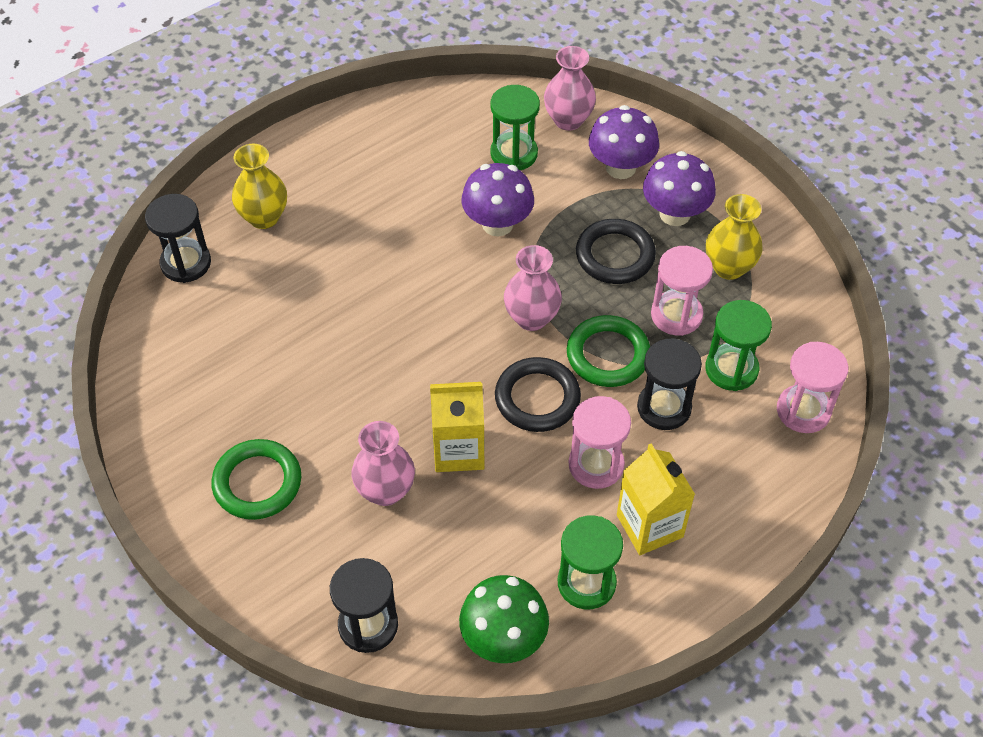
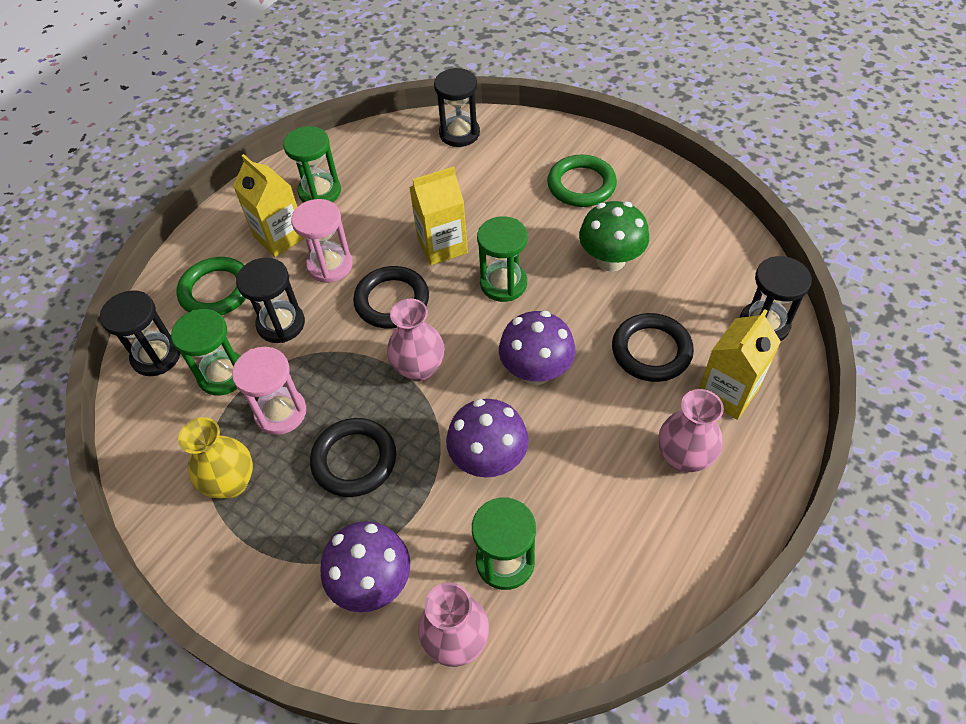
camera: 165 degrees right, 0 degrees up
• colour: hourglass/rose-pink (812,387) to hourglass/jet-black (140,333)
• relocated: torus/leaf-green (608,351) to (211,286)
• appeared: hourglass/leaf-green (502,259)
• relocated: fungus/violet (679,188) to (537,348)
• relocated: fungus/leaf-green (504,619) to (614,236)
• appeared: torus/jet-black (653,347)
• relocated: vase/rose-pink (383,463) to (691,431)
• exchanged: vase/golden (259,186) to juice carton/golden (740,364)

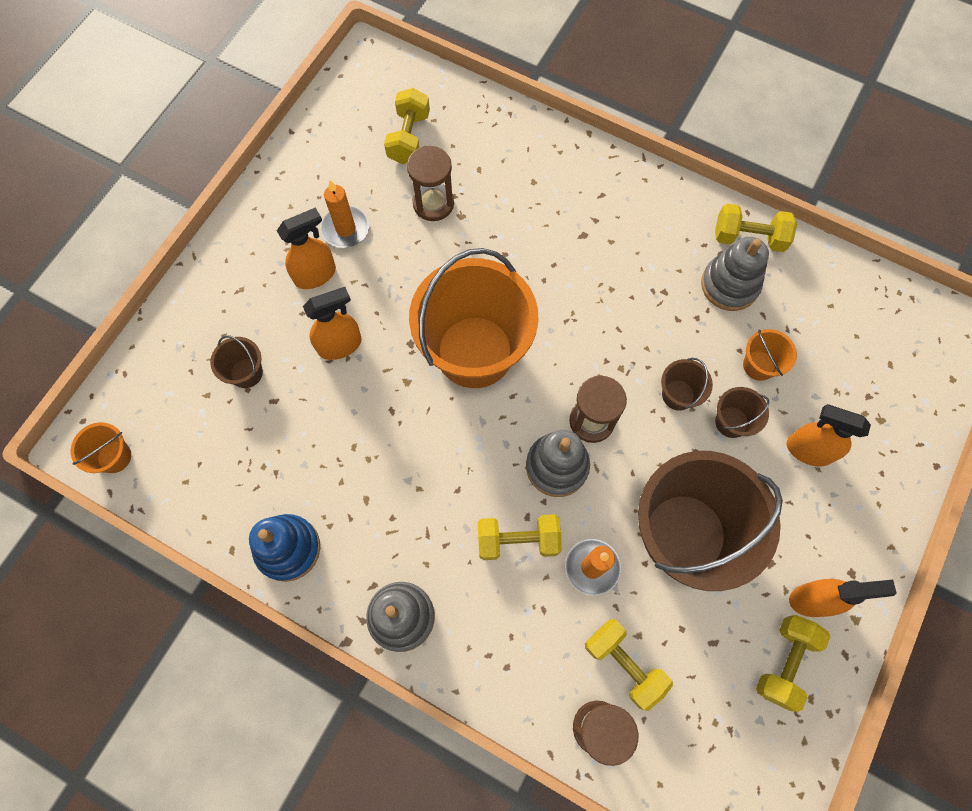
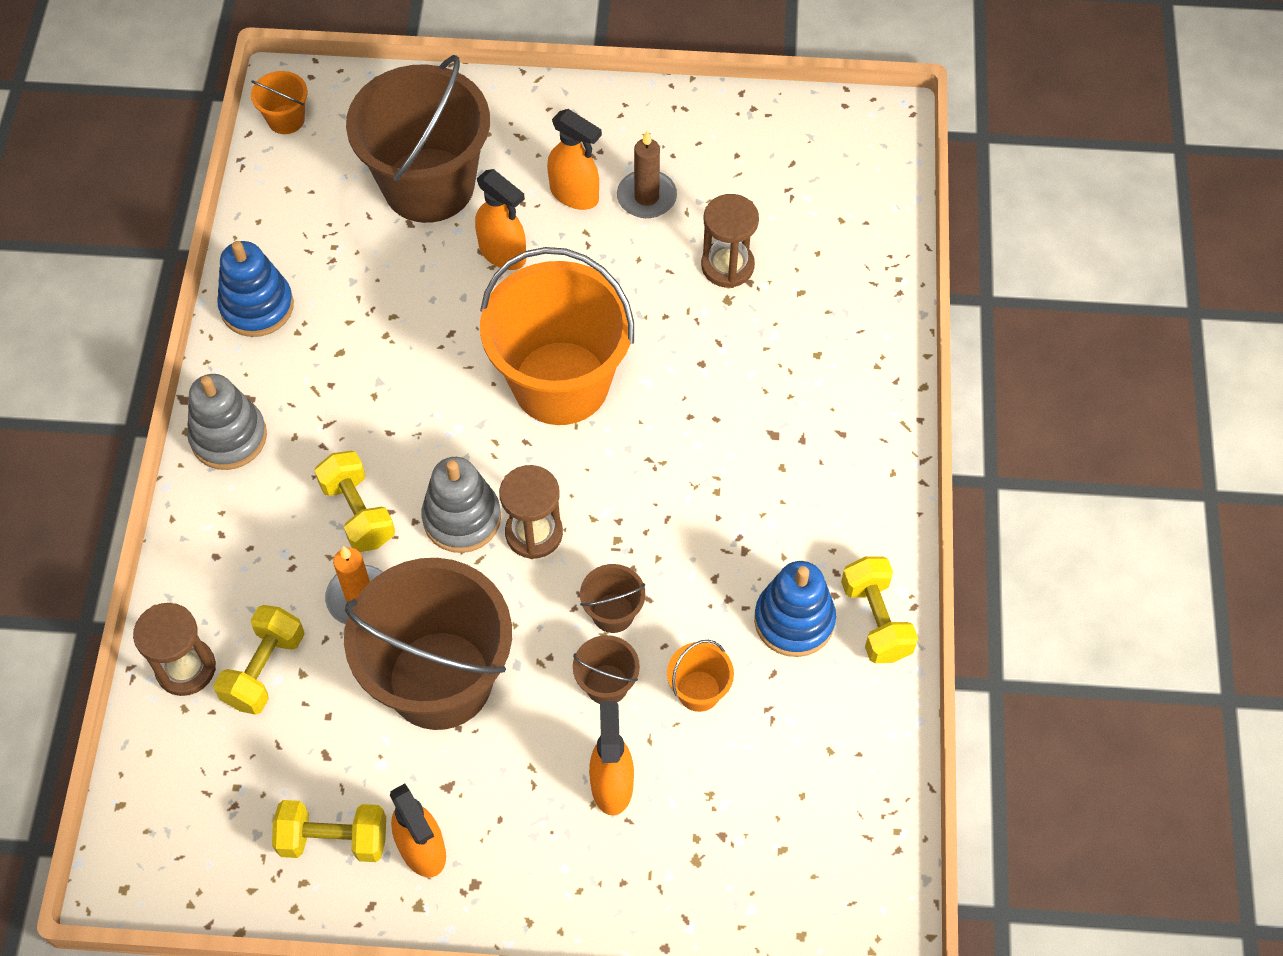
camera: 65 degrees right, 10 degrees down
• size: pail/brown (236,361) = (418,139) x2.43
• colour: pillar candle/bright orange (345,214) to pillar candle/brown (647,174)
• colour: stacking rings/gray (735,274) to stacking rings/blue (795,609)
• missing: dumbbell/golden (407,126)

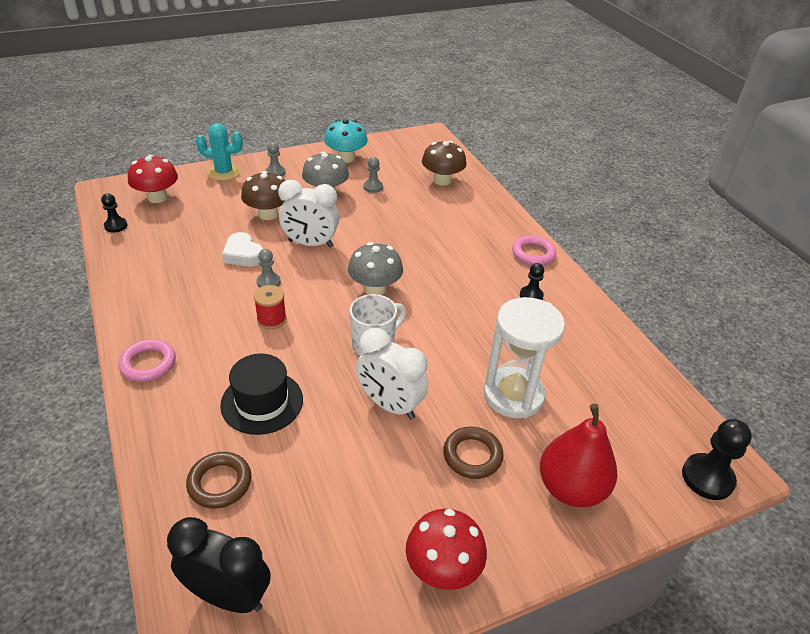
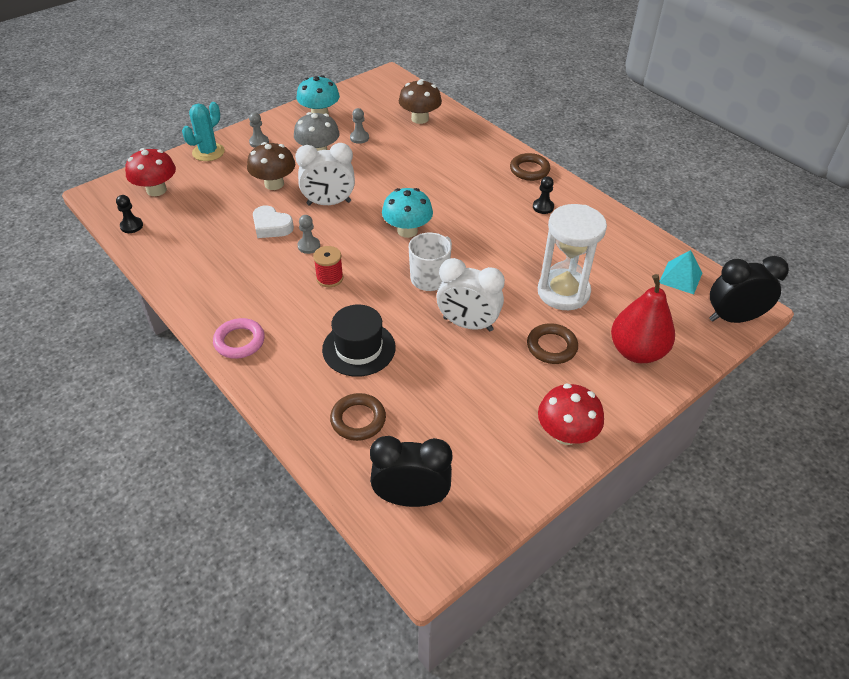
camera: 15 degrees left, 5 degrees up
• spun: saguaro cactus/teal (219,152) = (203,131) 45 degrees counterclockwise
• colour: fungus/gray (375,268) to fungus/teal (407,213)
• colour: torus/rose-pink (534,250) to torus/brown (530,167)
• appeared: pyramid/teal (681,272)
• exchanged: pawn/jet-black (717,459) to clock/jet-black (749,289)

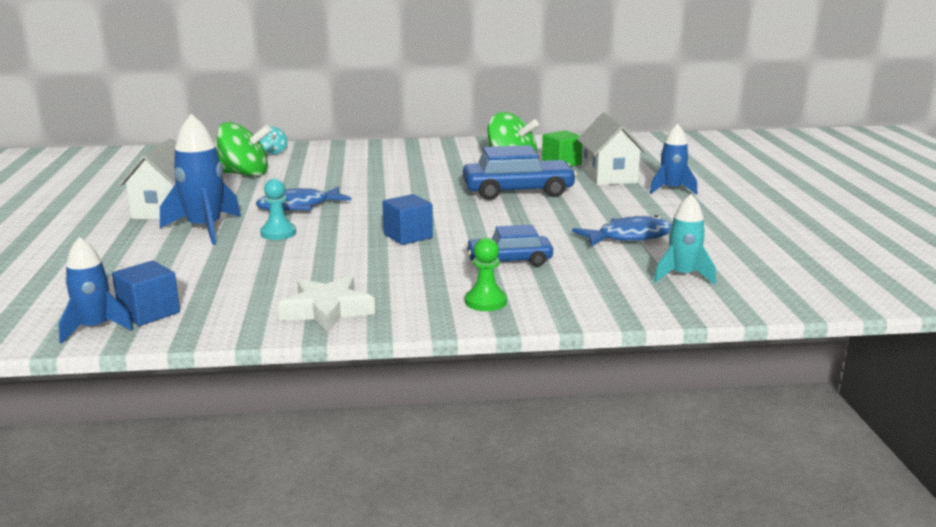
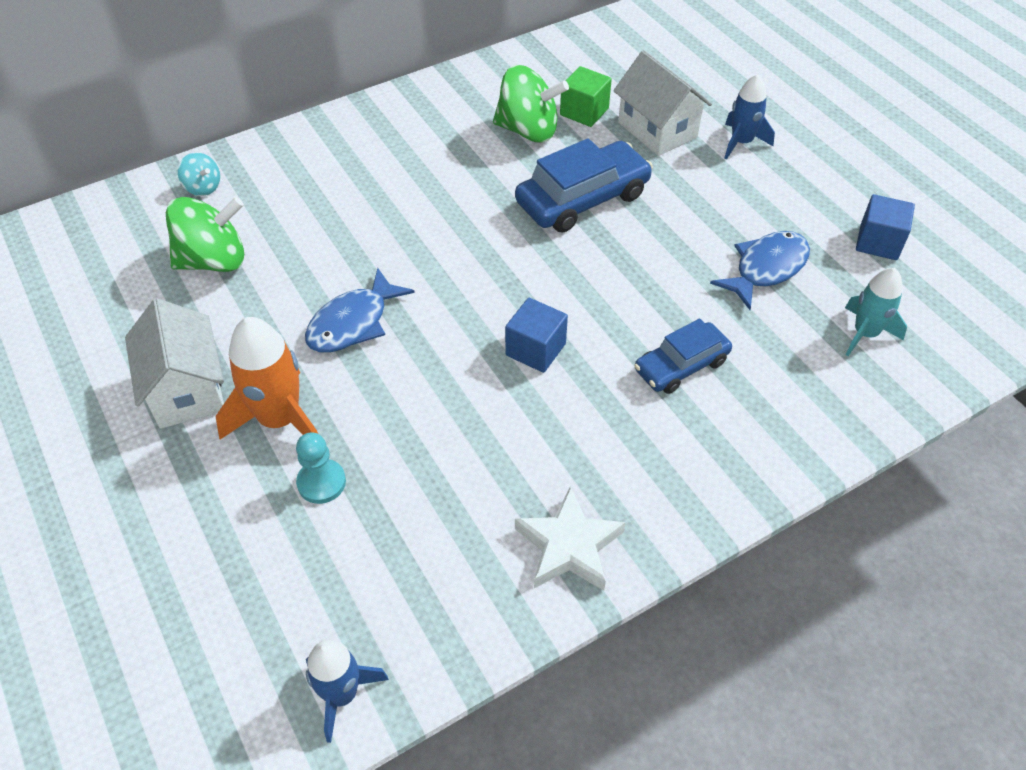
camera: 25 degrees left, 30 degrees up
• colour: rocket/blue (200,179) to rocket/bright orange (266,378)
• relocated: pawn/teal (278,209) to (321,468)
• relocated: solid cube/blue (146,293) to (885,227)
• missing: pawn/leaf-green (486,274)

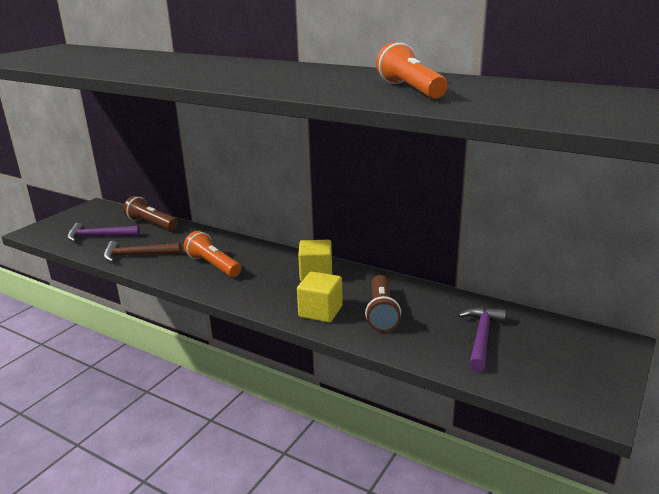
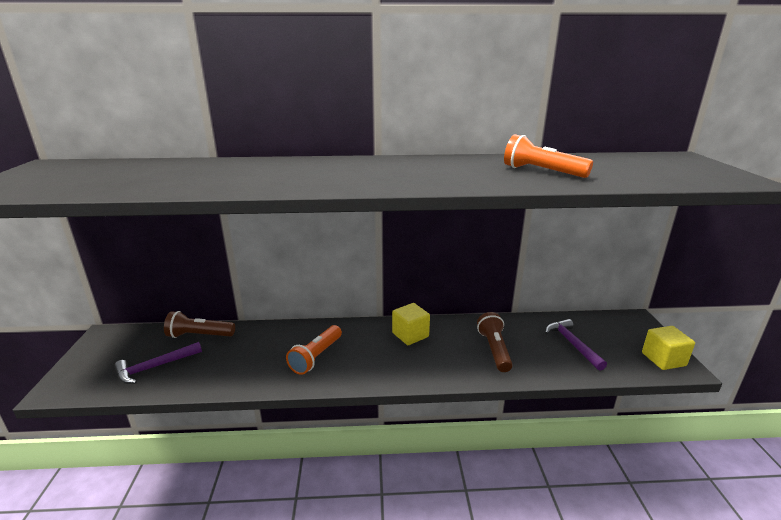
camera: 35 degrees left, 0 degrees up
• spun: pocket torch/bright orange (212,254) = (314,350) 75 degrees counterclockwise
• spun: pocket torch/brown (383,303) = (495,342) 150 degrees counterclockwise
• relocated: solid cube/golden (320,297) to (668,348)
• missing: hammer/brown (142,251)

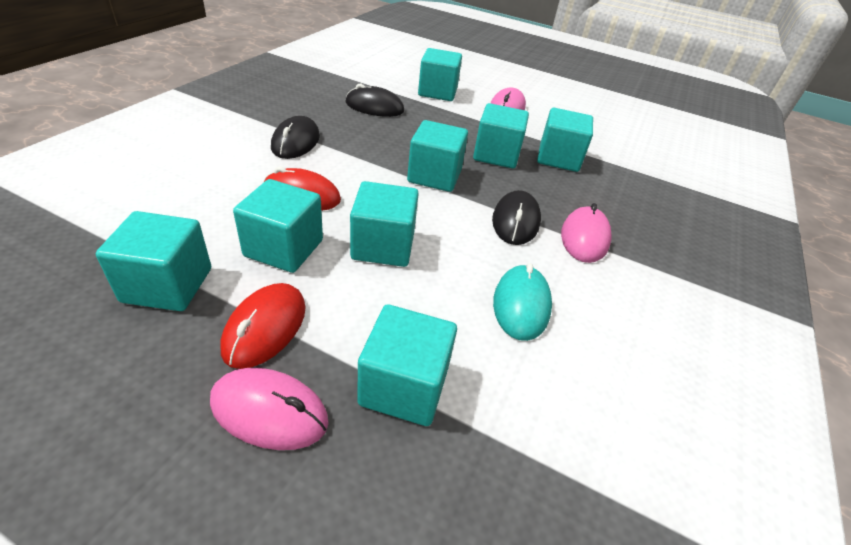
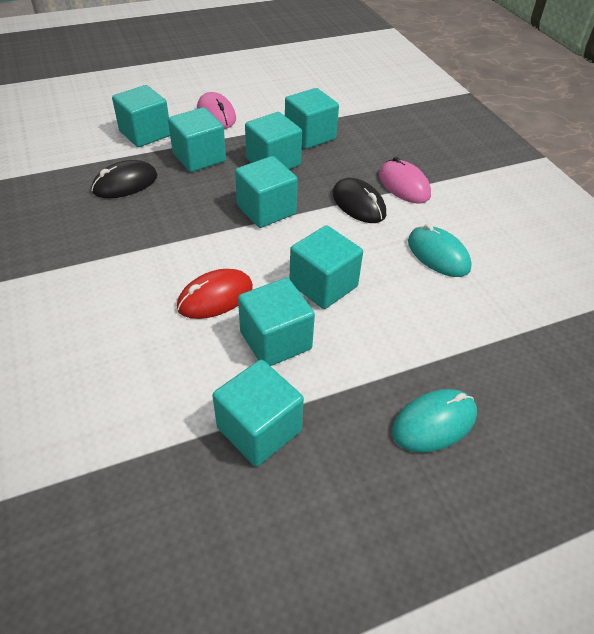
camera: 45 degrees left, 5 degrees up
• relocated: solid cube/teal (407,365) to (197,139)
• colour: computer mouse/rose-pink (269,409) to computer mouse/teal (434,421)
• missing: computer mouse/scarlet (263,326)
• missing: computer mouse/jet-black (295,137)

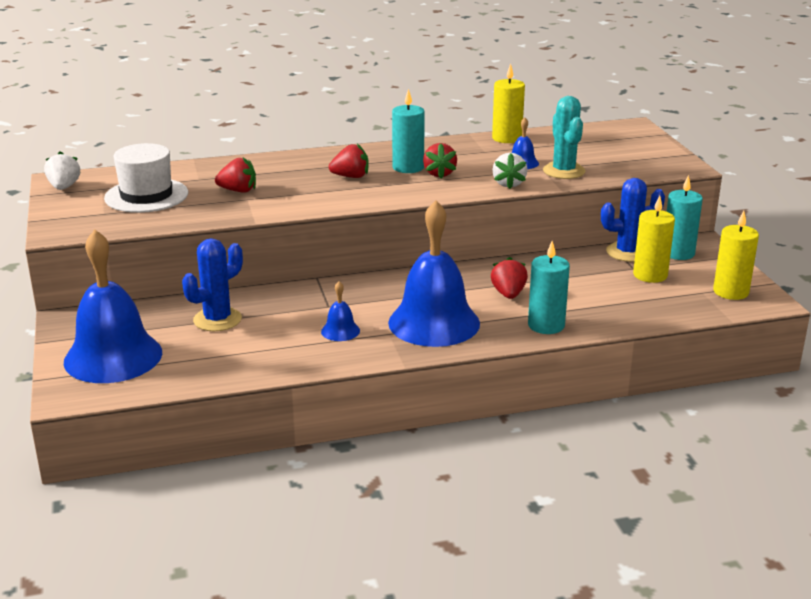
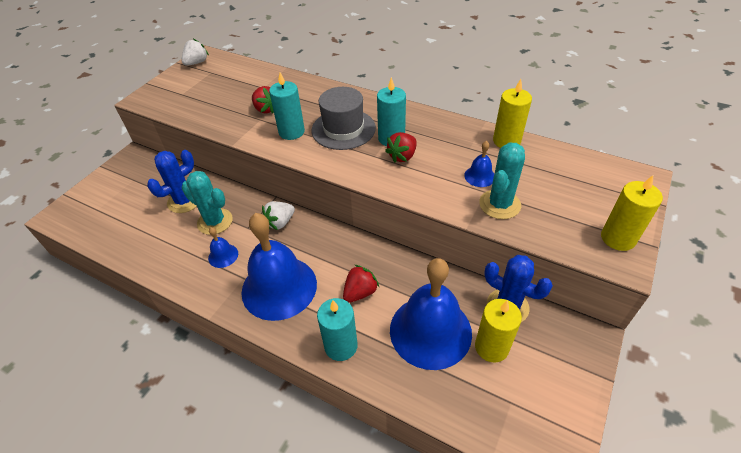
camera: 45 degrees right, 20 degrees up
• spun: saguaro cactus/blue (212,284) = (172,181) 45 degrees counterclockwise
• appeared: saguaro cactus/teal (207,203)
• relocated: berry/pure white (509,171) to (278,215)
• relocated: pillar candle/teal (685,217) to (287,106)
• exchanged: berry/scarlet (349,161) to tall hat/gray (344,118)
• relocated: bell/blue (113,306) to (431,314)
• relocated: pillar candle/golden (736,255) to (632,213)
• missing: tall hat/pure white (146,178)

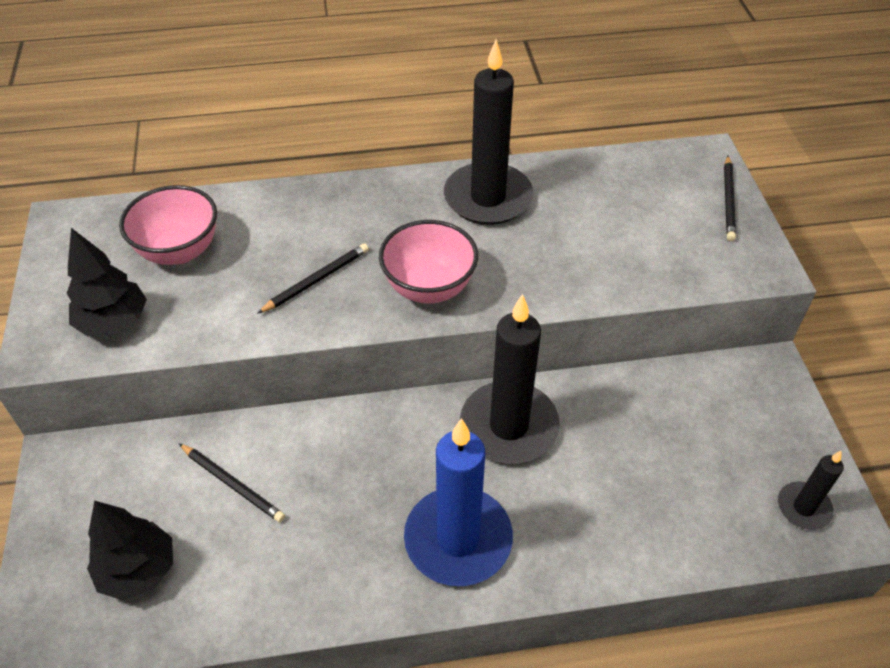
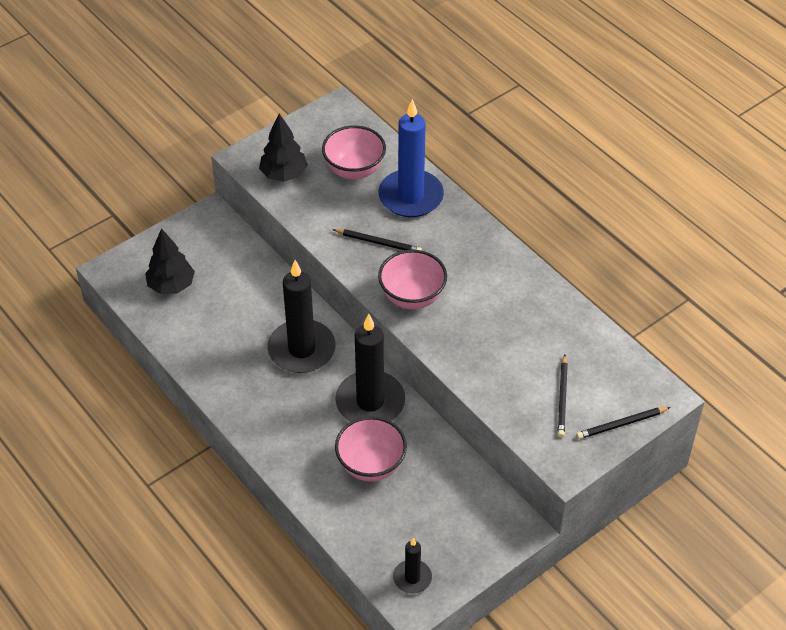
camera: 60 degrees right, 0 degrees up
• relocated: pillar candle/jet-black (488,132) to (302,316)
• appeared: bowl/rose-pink (371,449)
• relocated: pillar candle/blue (458,502) to (411,158)
• relocated: wooden pencil/jet-black (232,482) to (562,395)

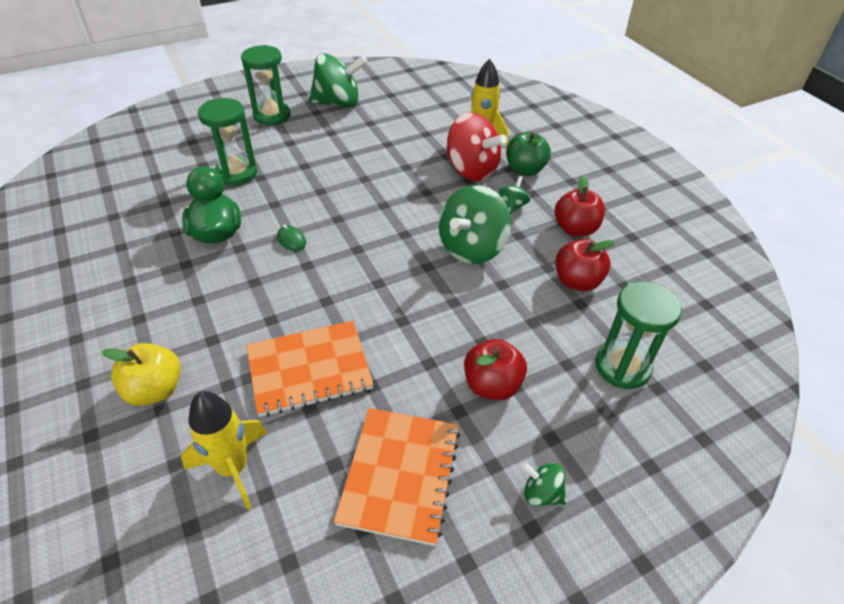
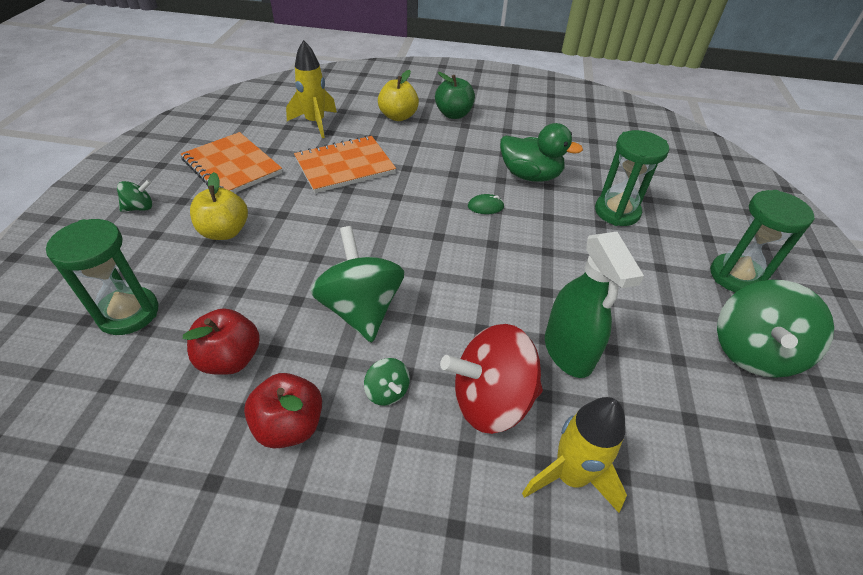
camera: 125 degrees right, 0 degrees up
• colour: apple/scarlet (495,369) to apple/golden (219,206)
• spun: notepad/bright orange (310,369) = (345,164) 45 degrees clockwise
• relocated: apple/leaf-green (528,154) to (455,95)
• appeared: spray cleaner/leaf-green (594,305)

